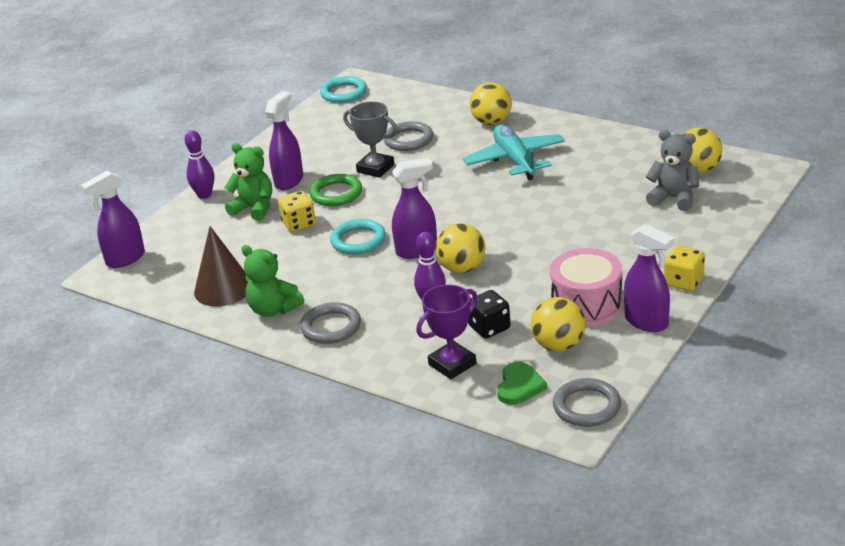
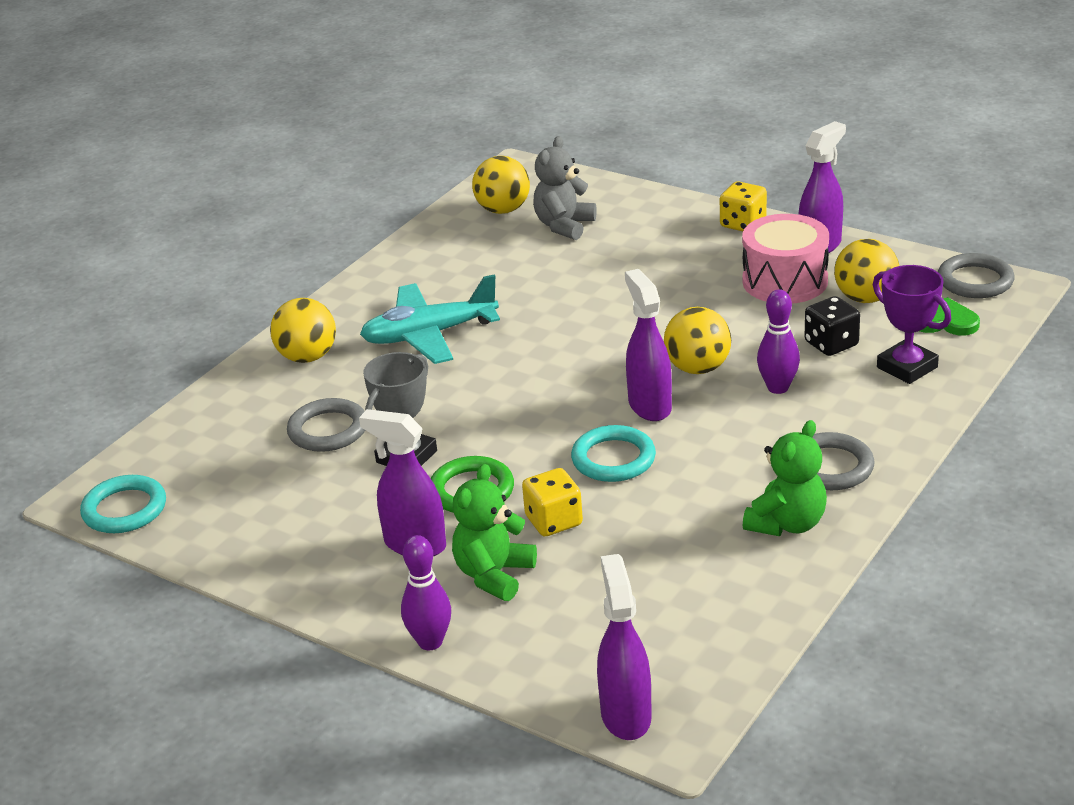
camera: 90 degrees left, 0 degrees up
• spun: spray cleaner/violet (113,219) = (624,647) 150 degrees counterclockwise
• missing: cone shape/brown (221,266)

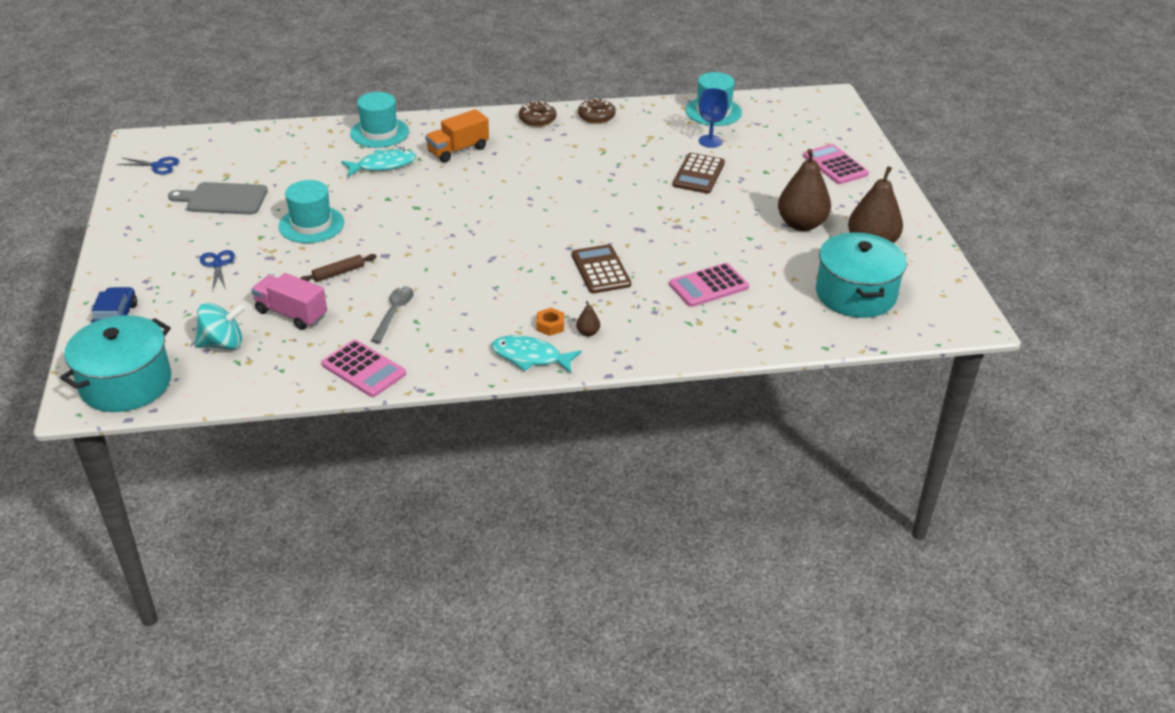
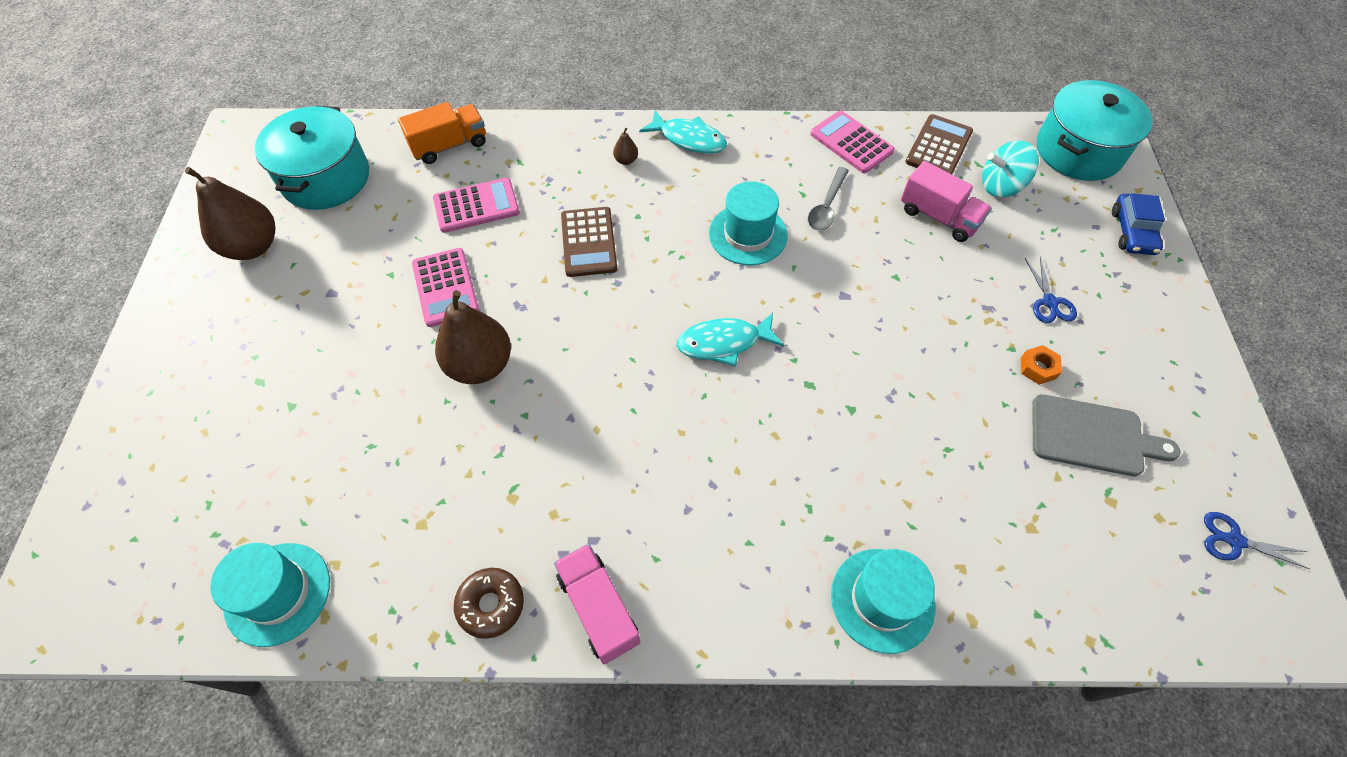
camera: 170 degrees left, 20 degrees up
• relocated: truck/bright orange (457,135) to (442,133)
• relocated: calculator/rose-pink (836,164) to (445,287)
• relocated: pear/brown (804,190) to (473,337)
• exchanged: doughnut/brown (537,114) to truck/rose-pink (597,604)
• relocated: fish/teal (378,163) to (730,339)
• relocated: tall hat/teal (311,211) to (748,223)
• relocated: calculator/brown (699,173) to (939,144)
• relocated: nut/bright orange (550,322) to (1041,365)
• missing: rolling pin/brown (338,268)
• missing: wine glass/blue (713,118)

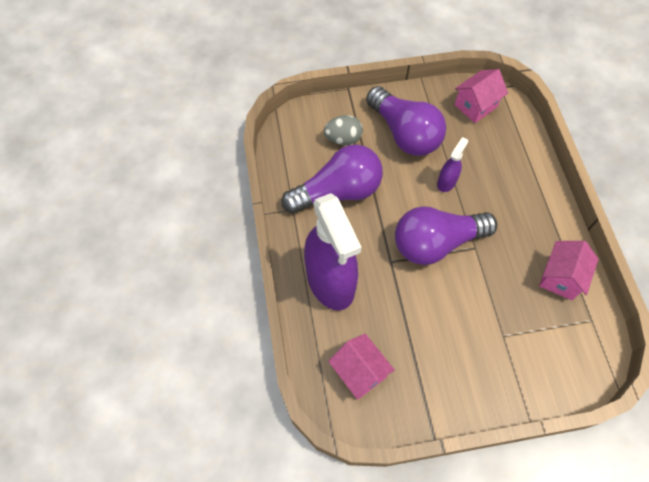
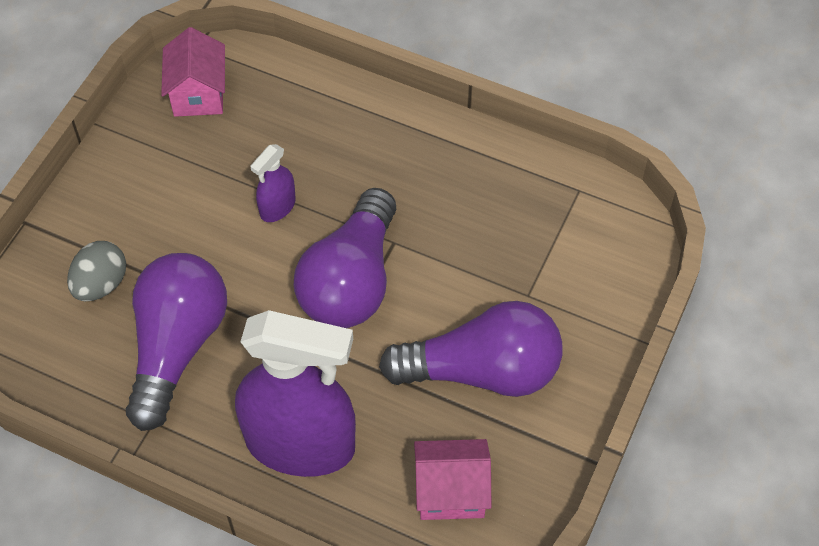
camera: 55 degrees left, 5 degrees down
• spun: spray cleaner/violet (452,164) = (273,183) 120 degrees counterclockwise
• relocated: lightbulb/violet (406,121) to (471,349)
• missing: toy house/rose-pink (569,270)

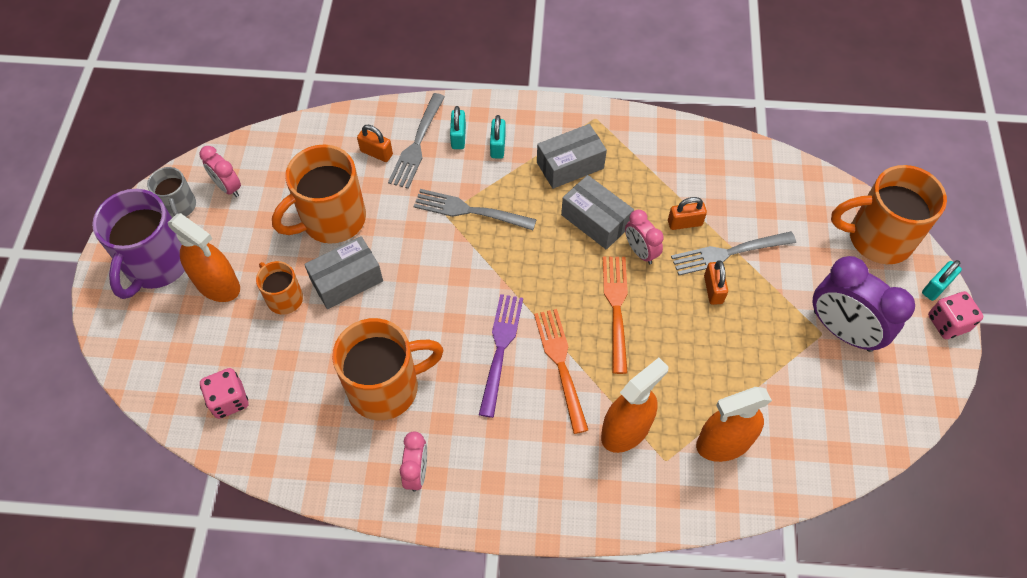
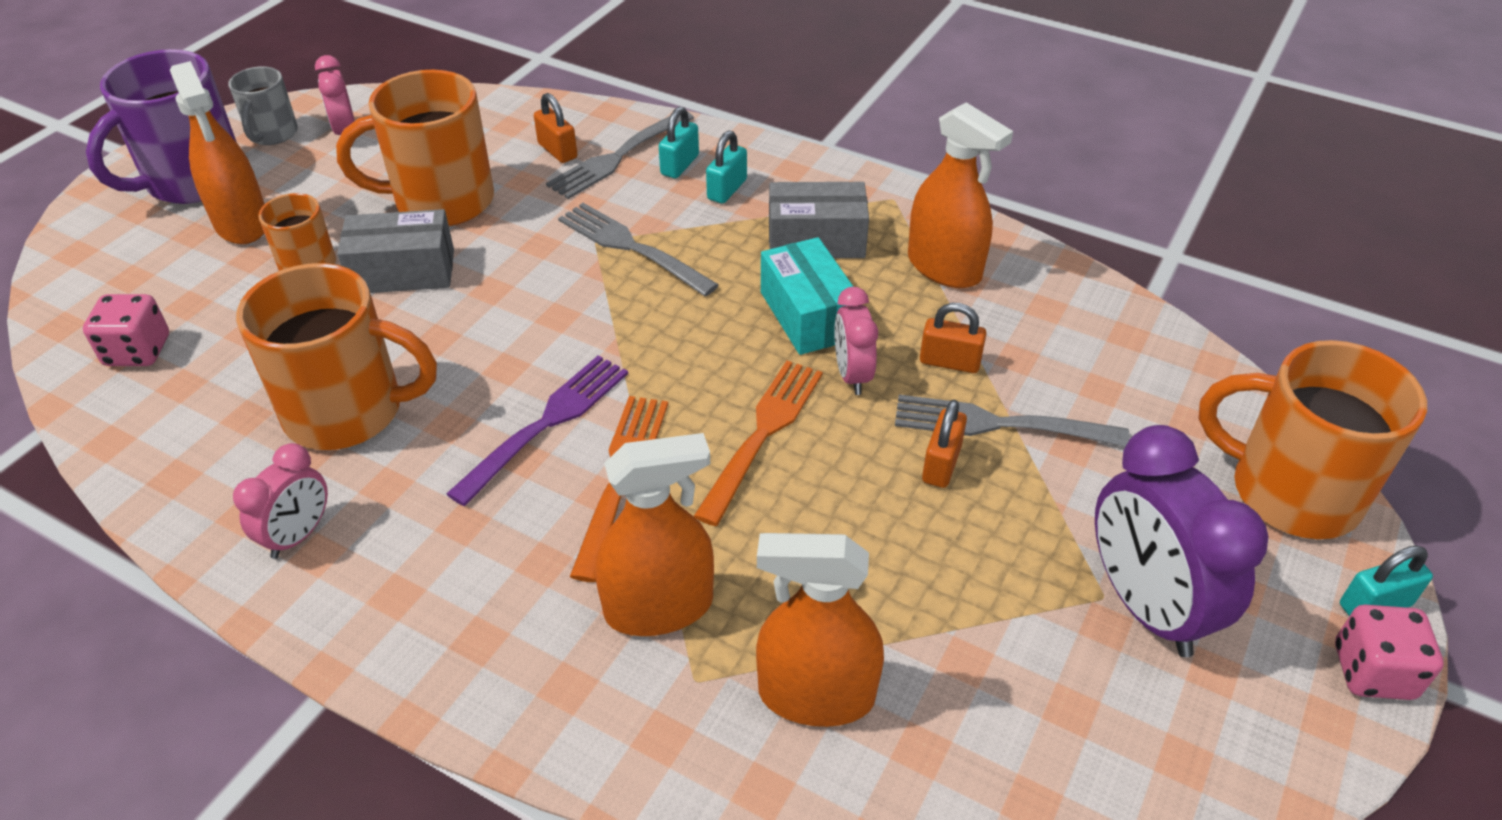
camera: 25 degrees right, 15 degrees down
• colour: parcel/gray (597,212) to parcel/teal (807,296)
• appeared: spray cleaner/bright orange (960,195)

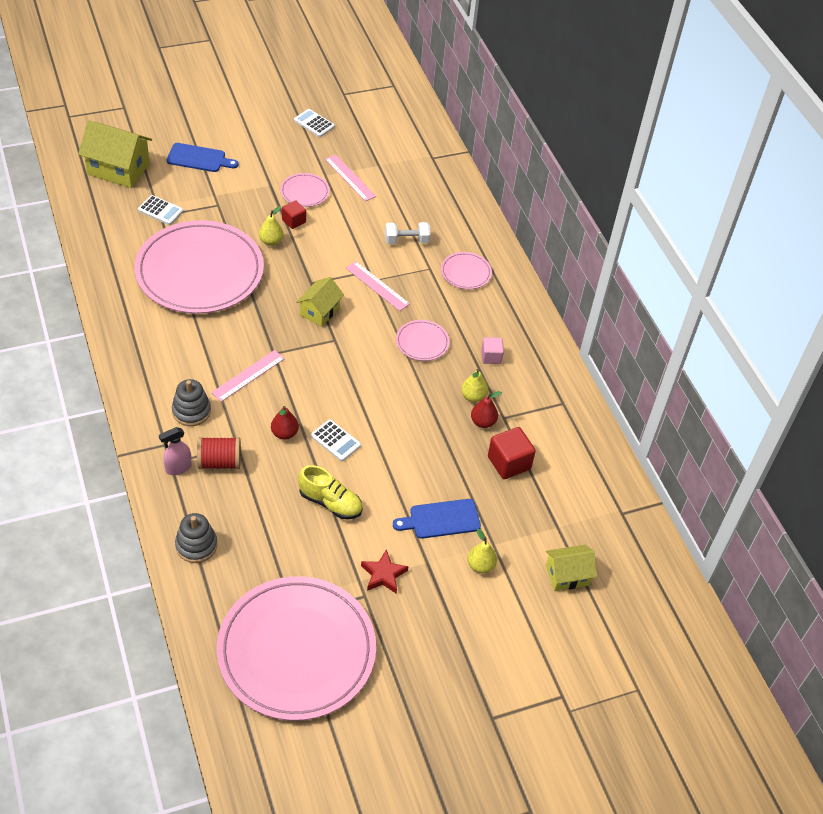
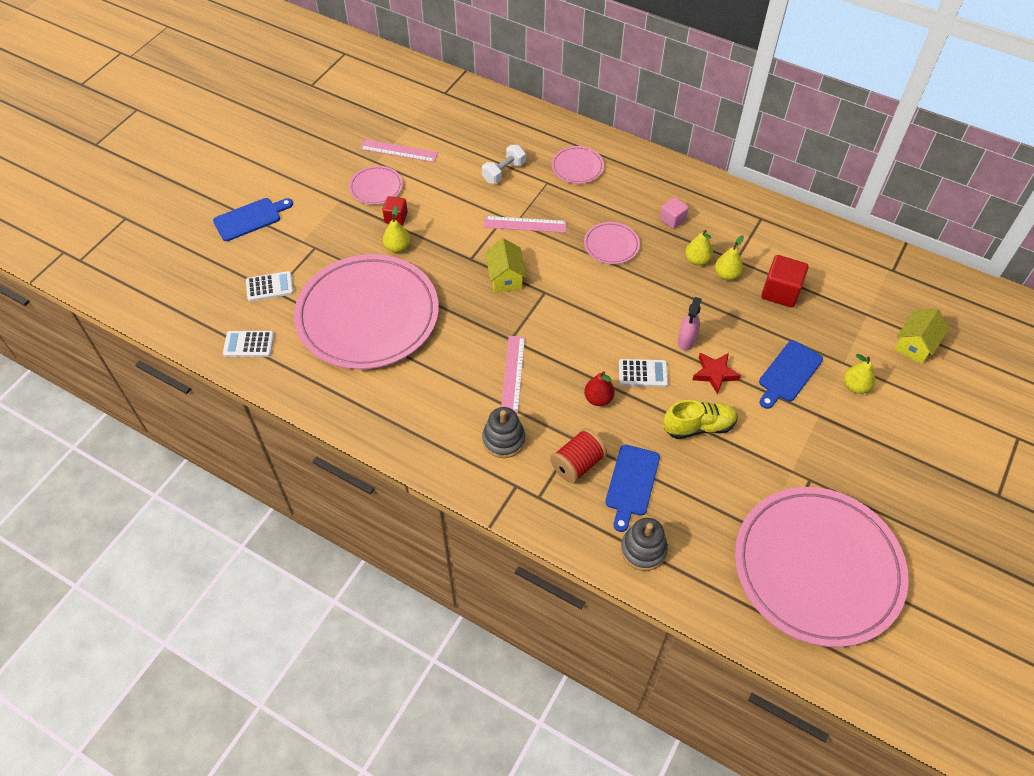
camera: 35 degrees left, 5 degrees up
• relocated: calculator/pure white (314,123) to (248,344)
• appeared: bread board/blue (632,488)
• relocated: spray cleaner/rose-pink (175,451) to (690,324)
• relocated: star/scarlet (384,571) to (717,374)
• colour: pear/scarlet (486,409) to pear/golden (729,257)
• missing: toy house/golden (115,154)

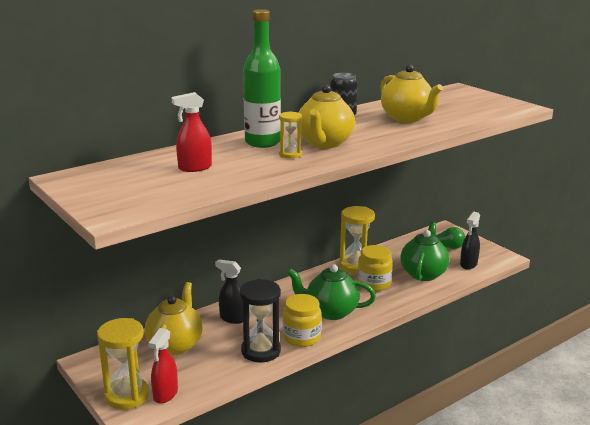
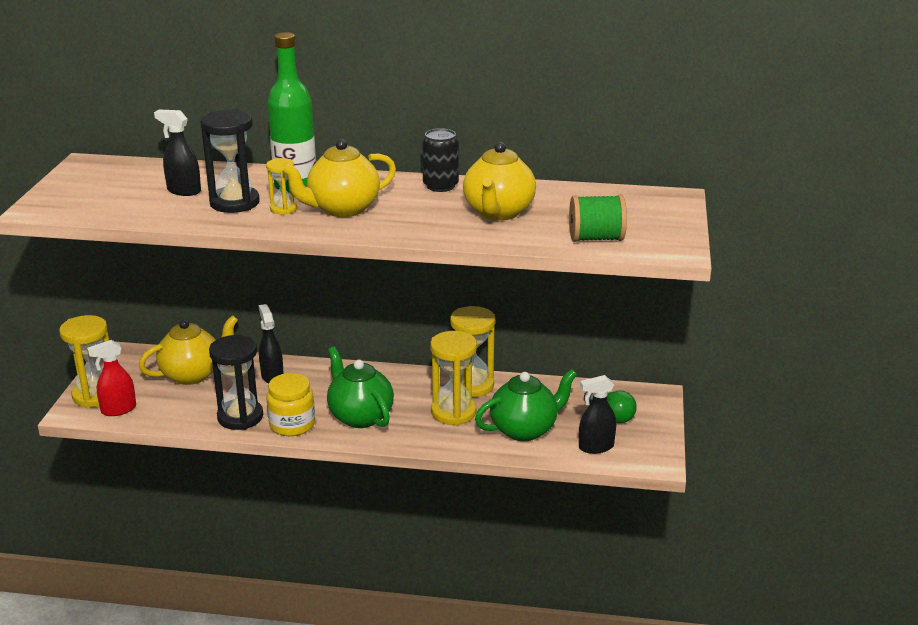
camera: 45 degrees right, 5 degrees up
• colour: spray cleaner/scarlet (191,132) to spray cleaner/jet-black (177,153)
• appeared: hourglass/jet-black (230,161)
• exchanged: jam jar/golden (375,268) to hourglass/golden (453,378)
• appeared: bobbin/leaf-green (598,218)

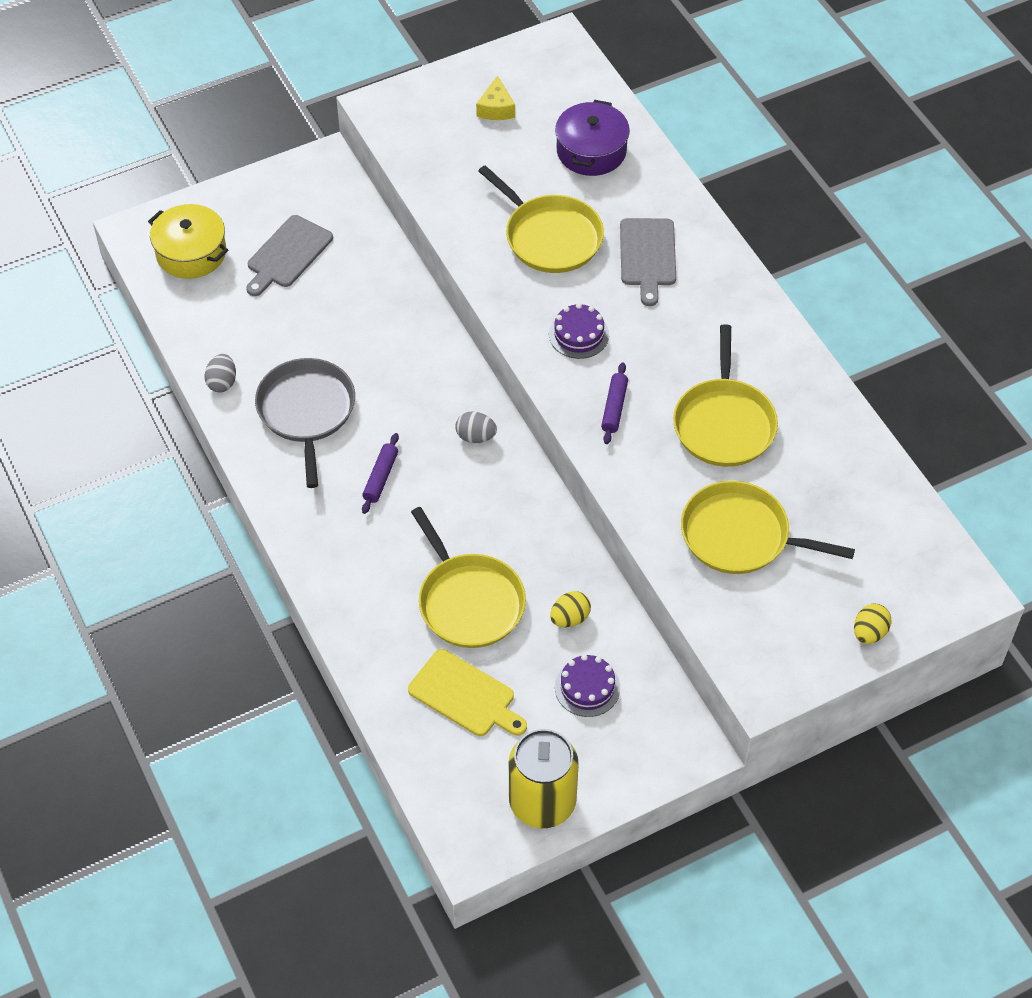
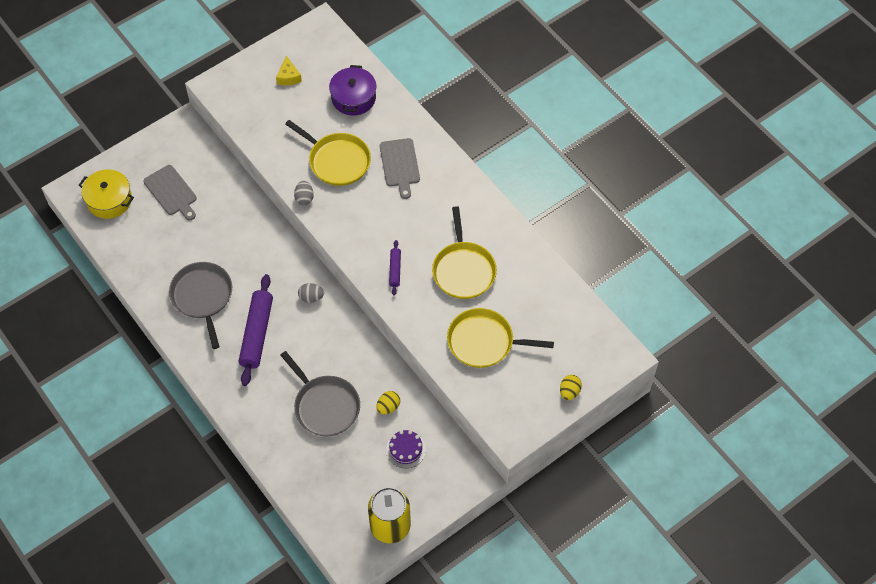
camera: 10 degrees left, 5 degrees up
• spun: bread board/gray (289,255) = (170,192) 60 degrees counterclockwise
• size: rolling pin/violet (380,473) = (256,330) x1.99
• colour: pan/golden (468,577) to pan/gray (320,394)
• relocated: egg shape/gray (220,373) to (304,193)
• missing: bread board/golden (467,692)
• missing: layer cake/violet (579,331)

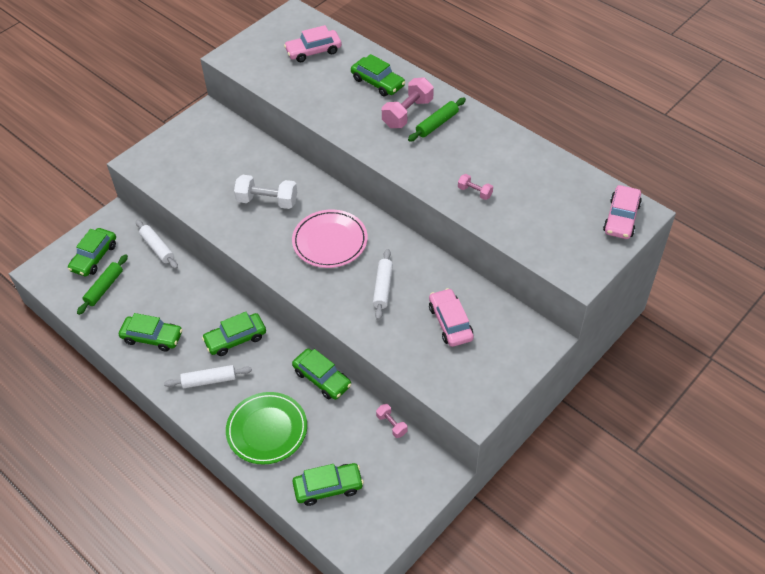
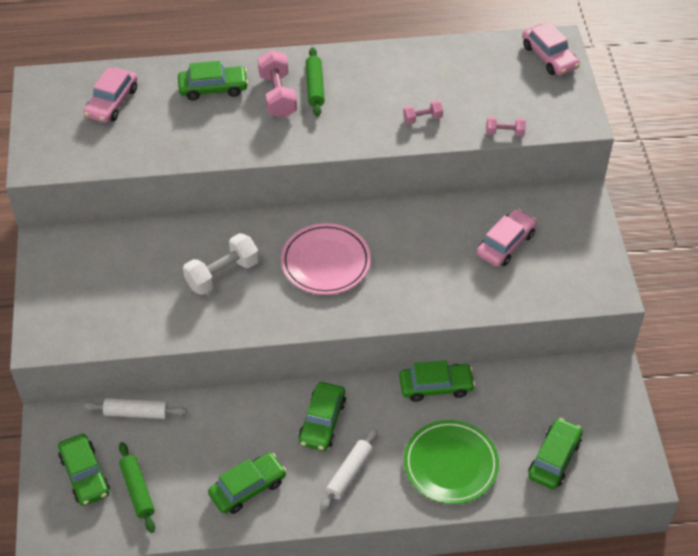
camera: 50 degrees left, 0 degrees up
• spun: toy car/rose-pink (451,317) = (506,238) 105 degrees clockwise
• relocated: dumbbell/rose-pink (392,421) to (506,126)
• missing: rolling pin/pure white (383,284)

